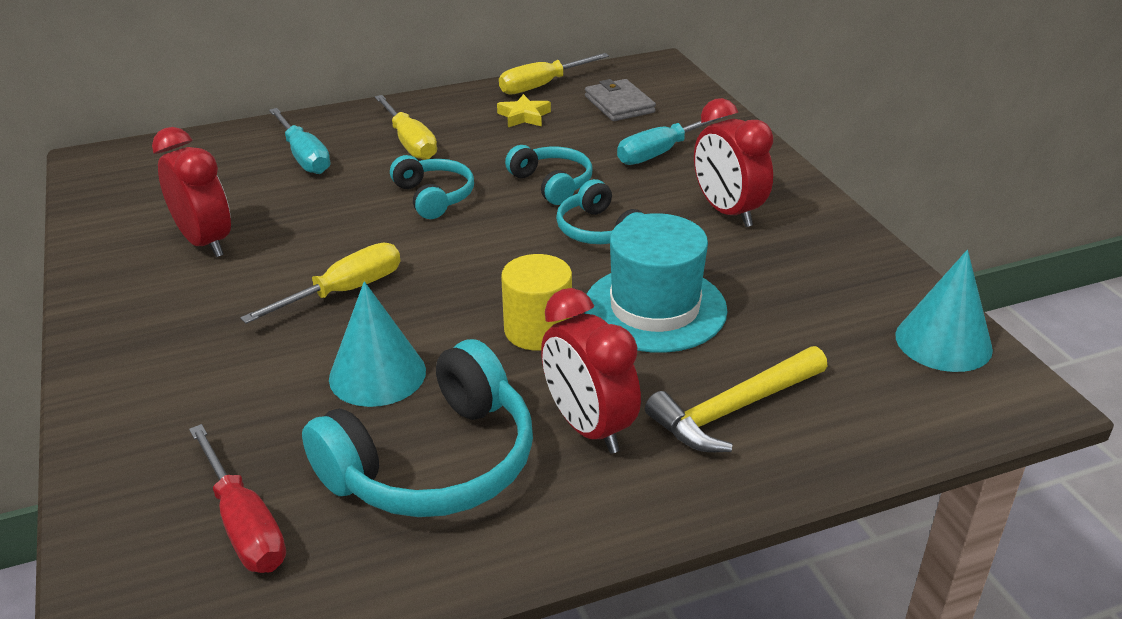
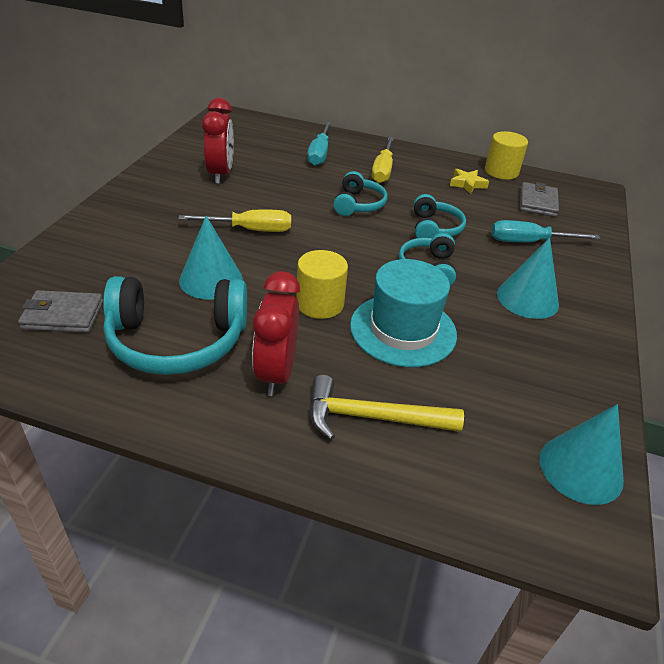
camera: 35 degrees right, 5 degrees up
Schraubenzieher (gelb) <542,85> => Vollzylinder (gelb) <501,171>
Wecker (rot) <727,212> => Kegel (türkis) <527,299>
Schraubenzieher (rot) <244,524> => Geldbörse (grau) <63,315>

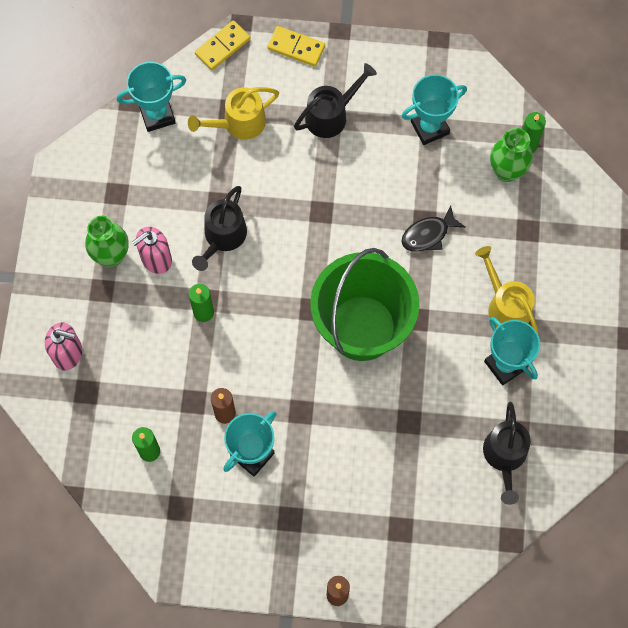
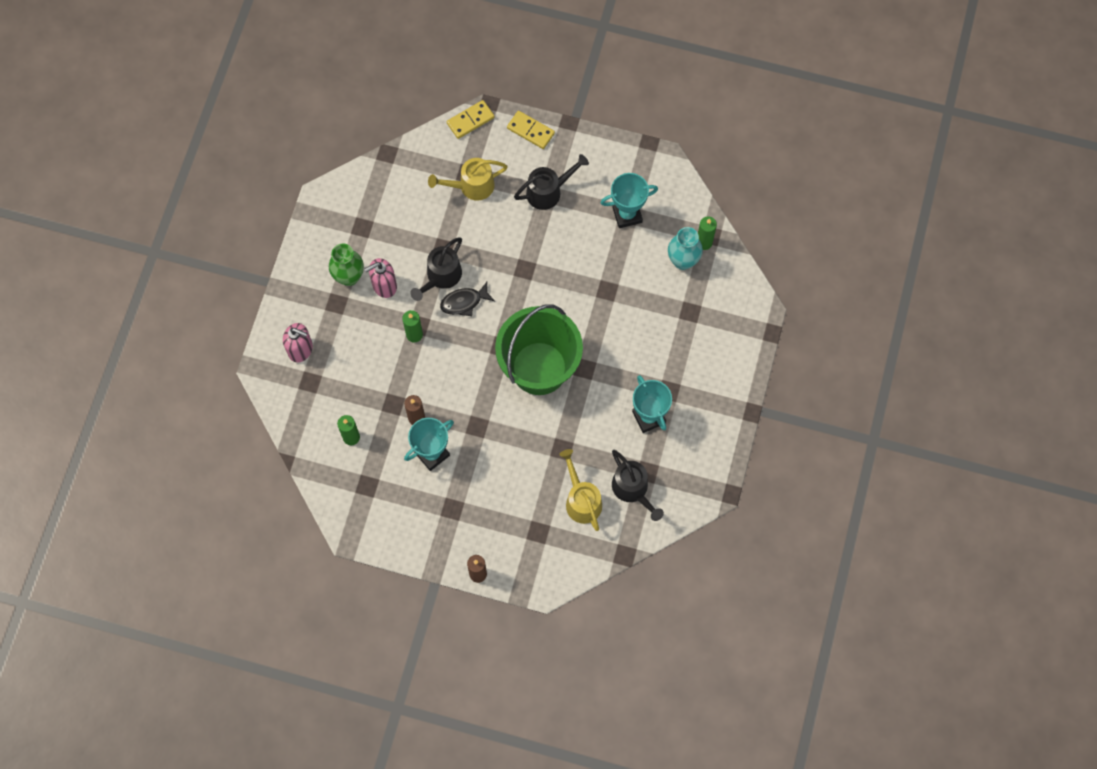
camera: 10 degrees right, 0 degrees up
Pokal (türkis) <157,115> => nothing
Vase (grün) <506,171> => Vase (türkis) <683,261>
Fisch (schwarz) <428,234> => Fisch (schwarz) <464,302>, move
Gießkanne (gelb) <505,305> => Gießkanne (gelb) <581,500>, move
Gießkanne (schwarz) <505,457> => Gießkanne (schwarz) <633,490>, 45 degrees counterclockwise

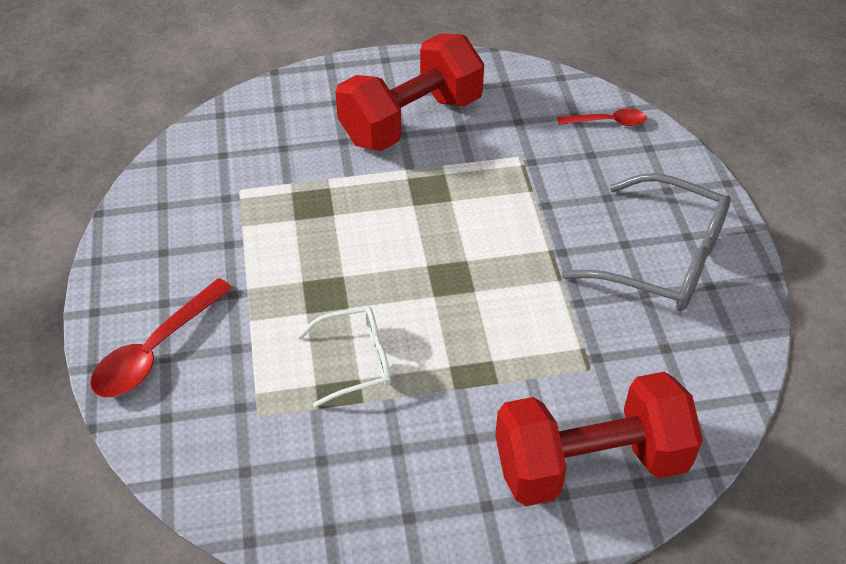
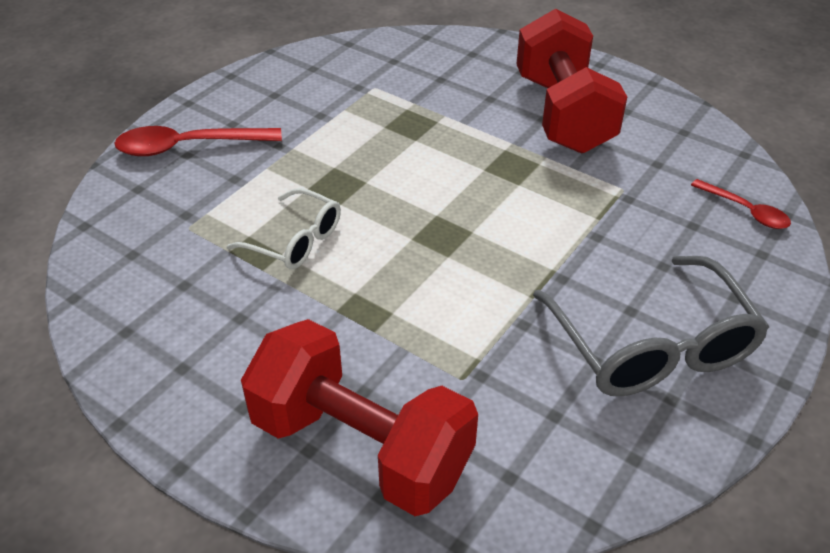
camera: 45 degrees right, 5 degrees down
Hantel (rot) <411,120> => Hantel (rot) <563,113>, 75 degrees clockwise

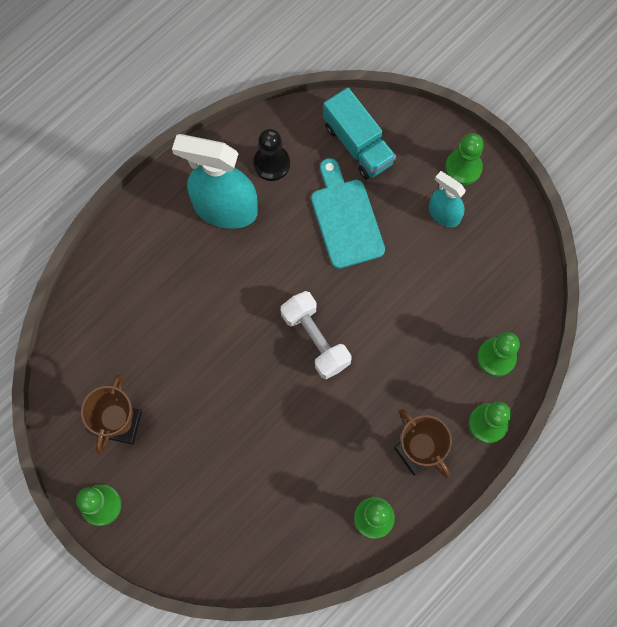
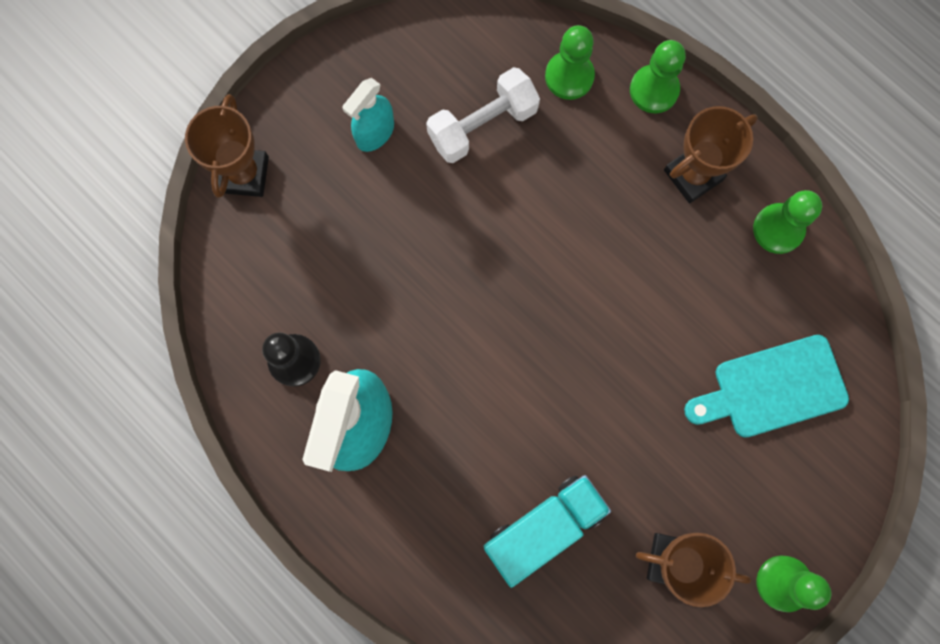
camera: 90 degrees left, 5 degrees up
Lastwagen (türkis) <358,144> => Lastwagen (türkis) <544,528>, move
Bauer (grün) <463,168> => nothing
Schneidebrett (türkis) <345,218> => Schneidebrett (türkis) <772,388>, move
Hantel (weiß) <315,339> => Hantel (weiß) <482,125>, move
nothing => Pokal (braun) <245,174>

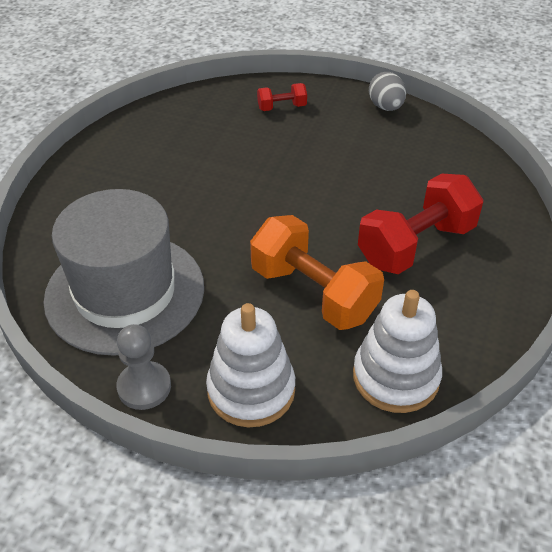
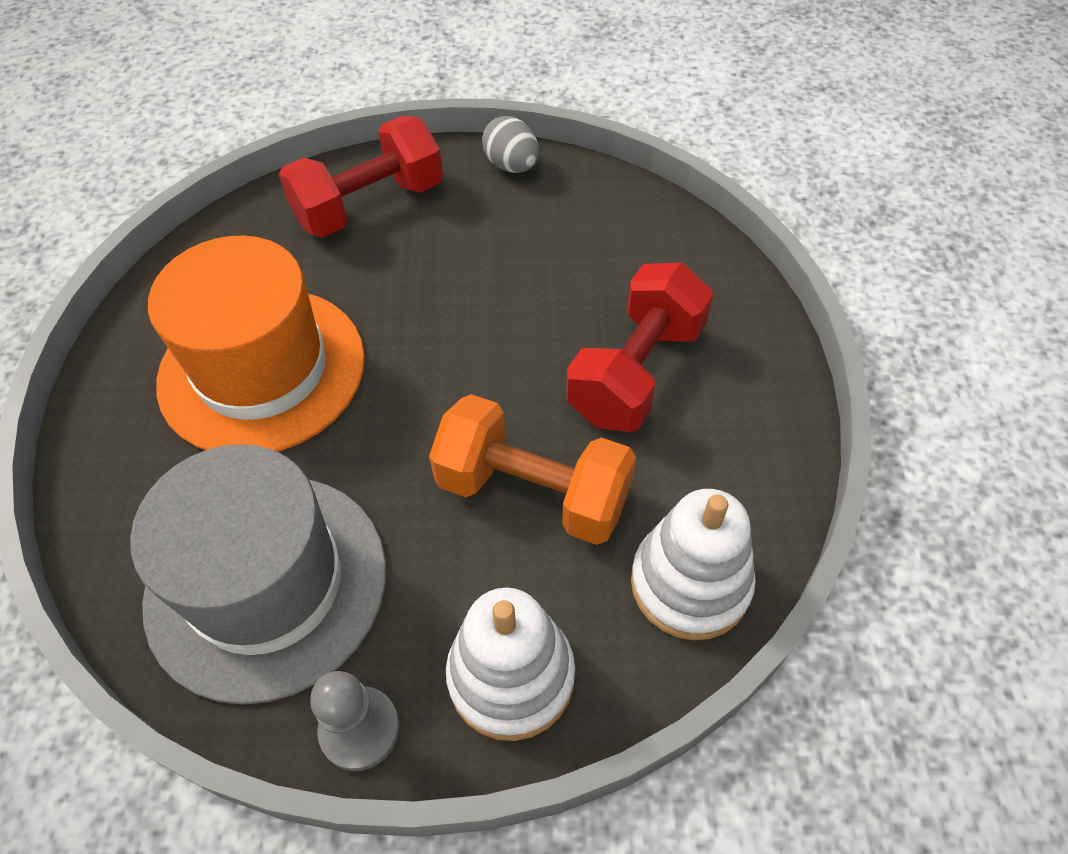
camera: 20 degrees left, 10 degrees up
Hantel (rot) <282,107> => Hantel (rot) <369,205>, x2.10
nothing => Hut (orange) <262,370>

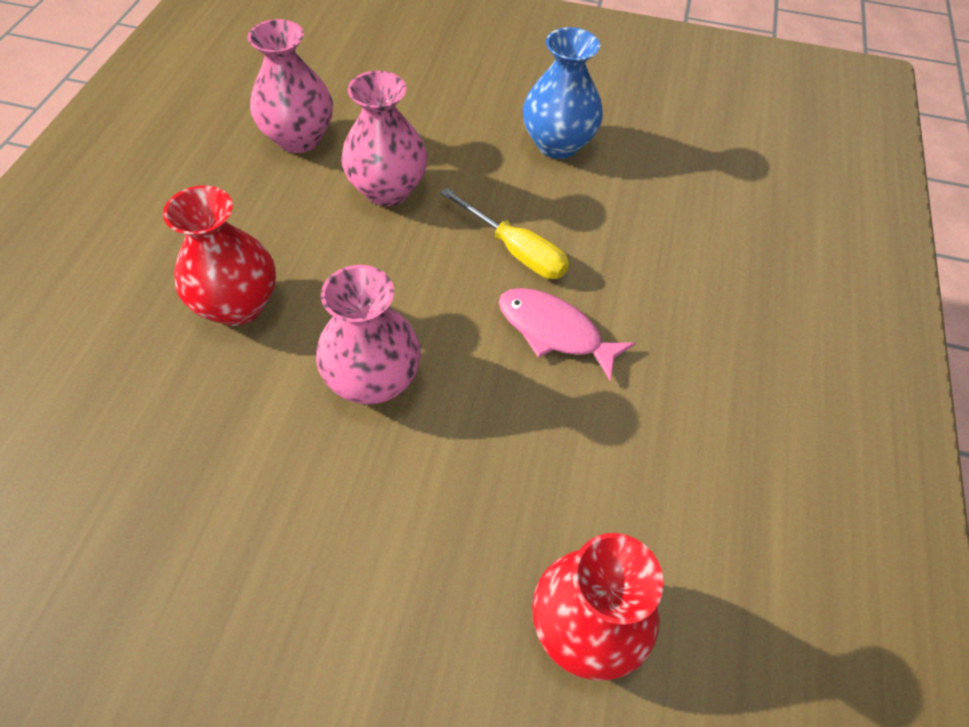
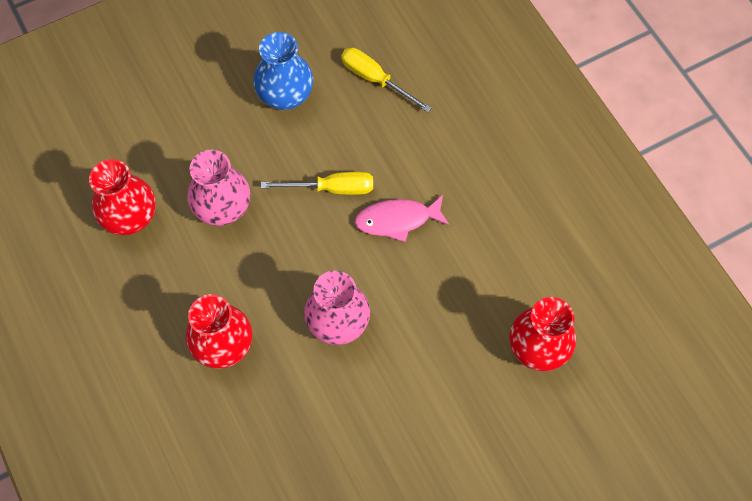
camera: 40 degrees left, 10 degrees up
Vase (rosa) <299,138> => Vase (rot) <130,217>
nothing => Schraubenzieher (gelb) <375,79>

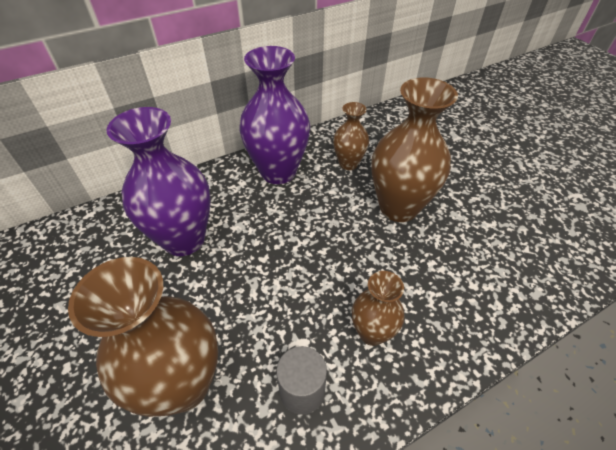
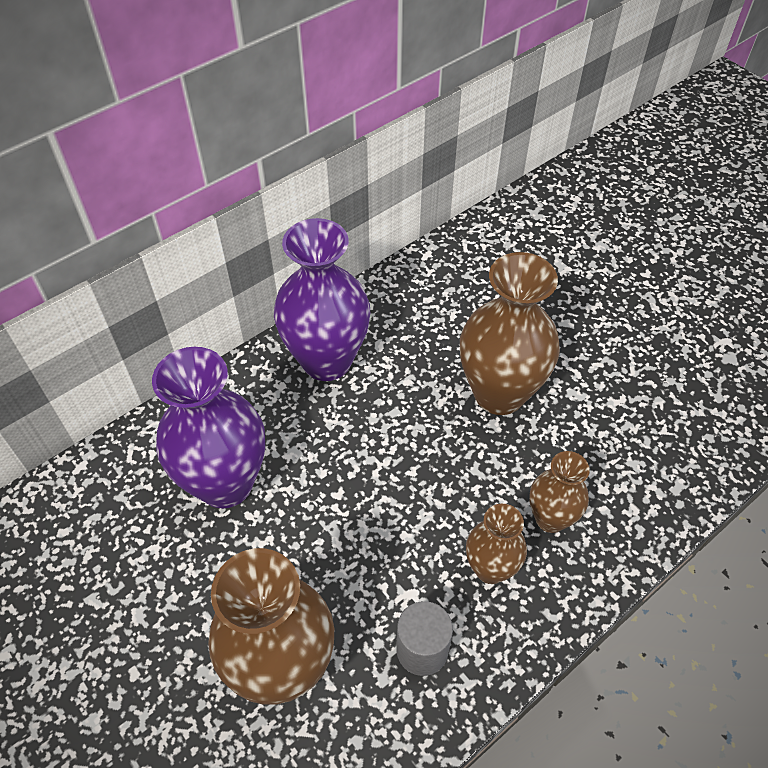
camera: 10 degrees left, 5 degrees up
Vase (braun) <348,164> => Vase (braun) <550,518>, move

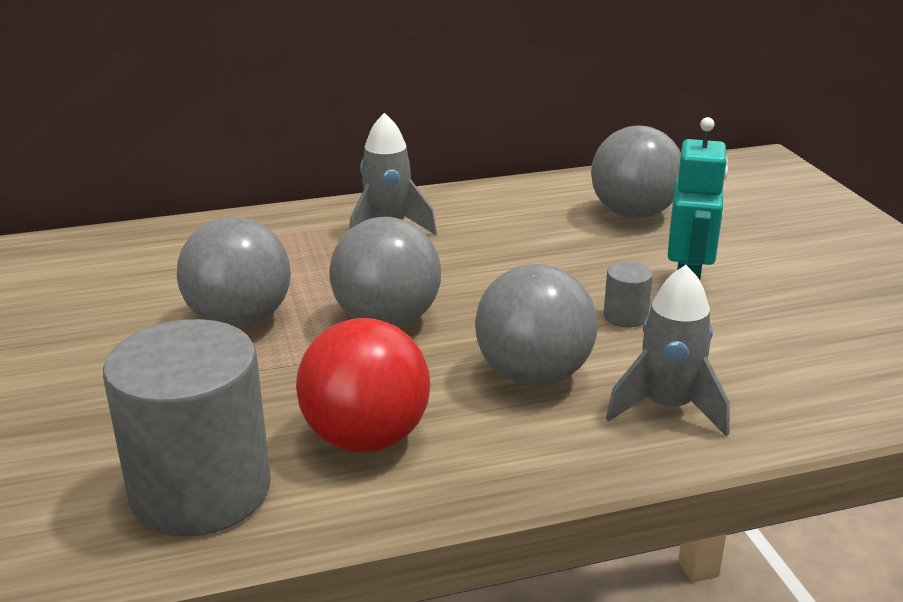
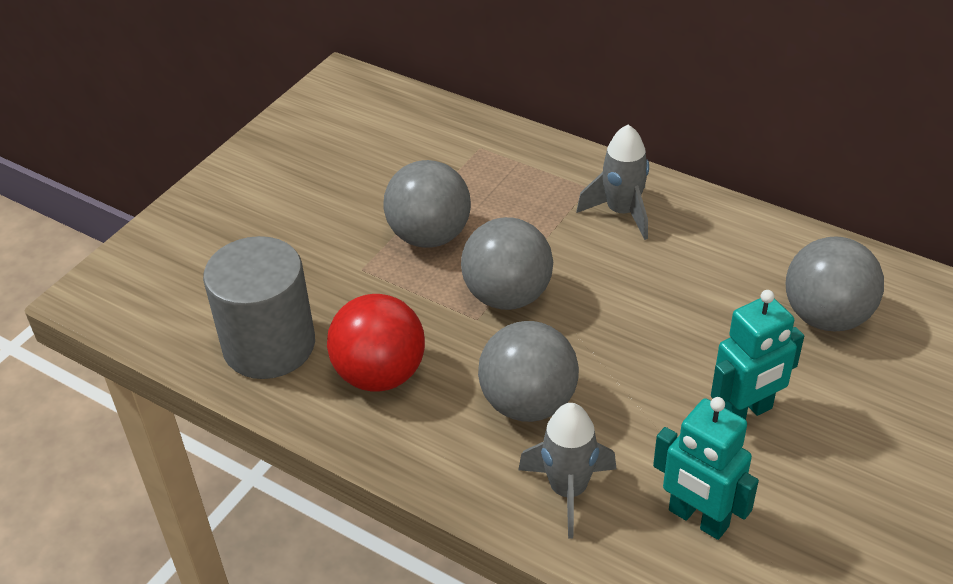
camera: 50 degrees right, 15 degrees up
Vollzylinder (grau) <625,316> => nothing
nothing => Roboter (türkis) <698,519>

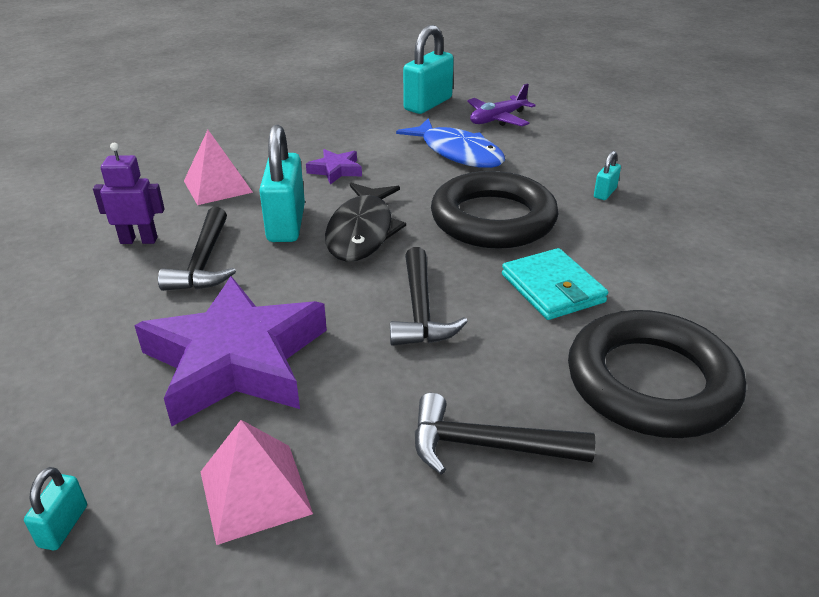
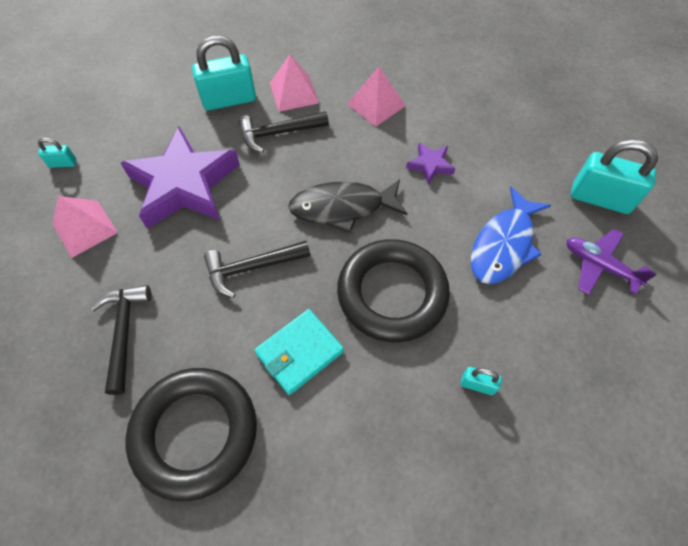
camera: 75 degrees right, 25 degrees up
Vorhängeschloss (türkis) <286,224> => Vorhängeschloss (türkis) <229,100>, move
Roboter (lila) <139,240> => Pyramide (rosa) <294,93>

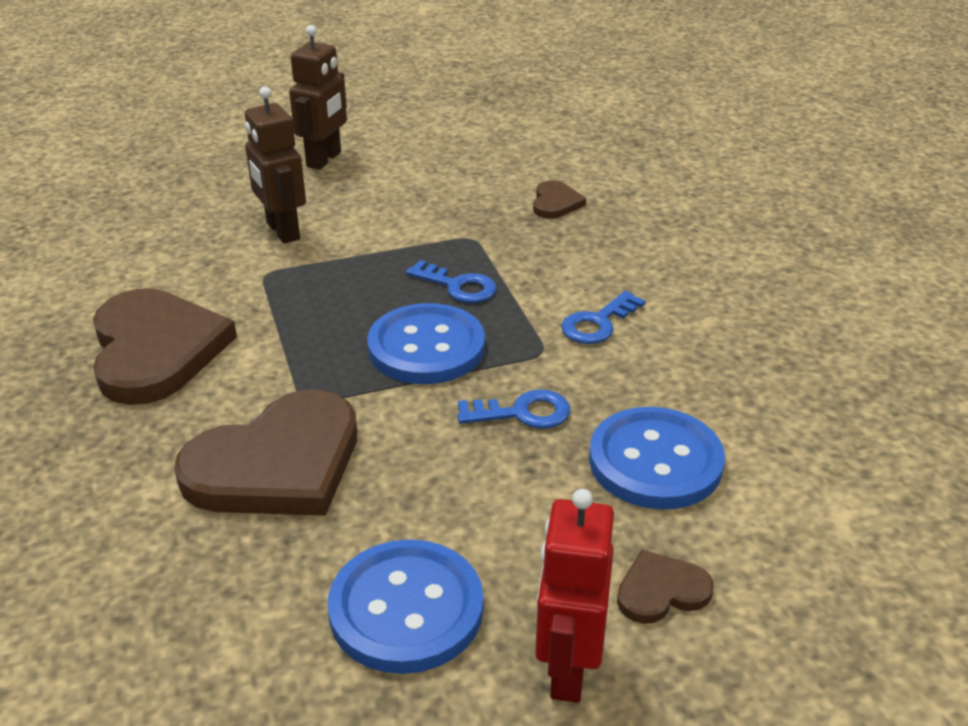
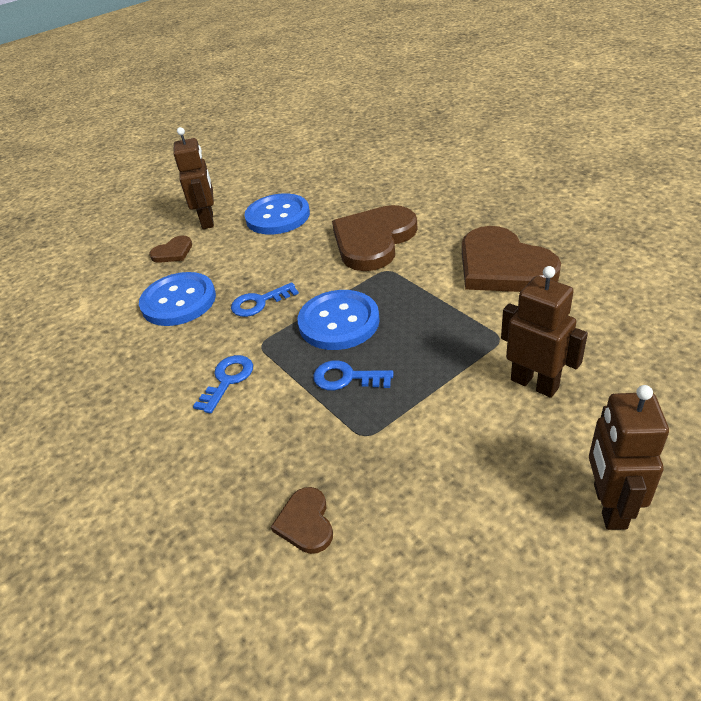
camera: 165 degrees right, 5 degrees up
Roboter (rot) <567,669> => Roboter (braun) <208,220>

